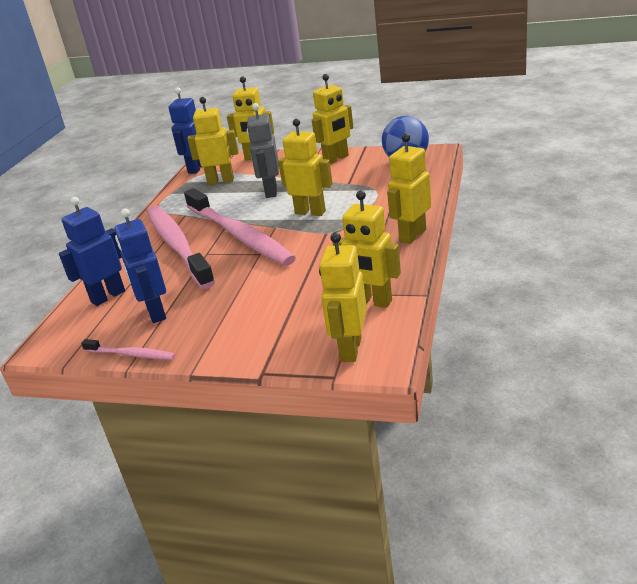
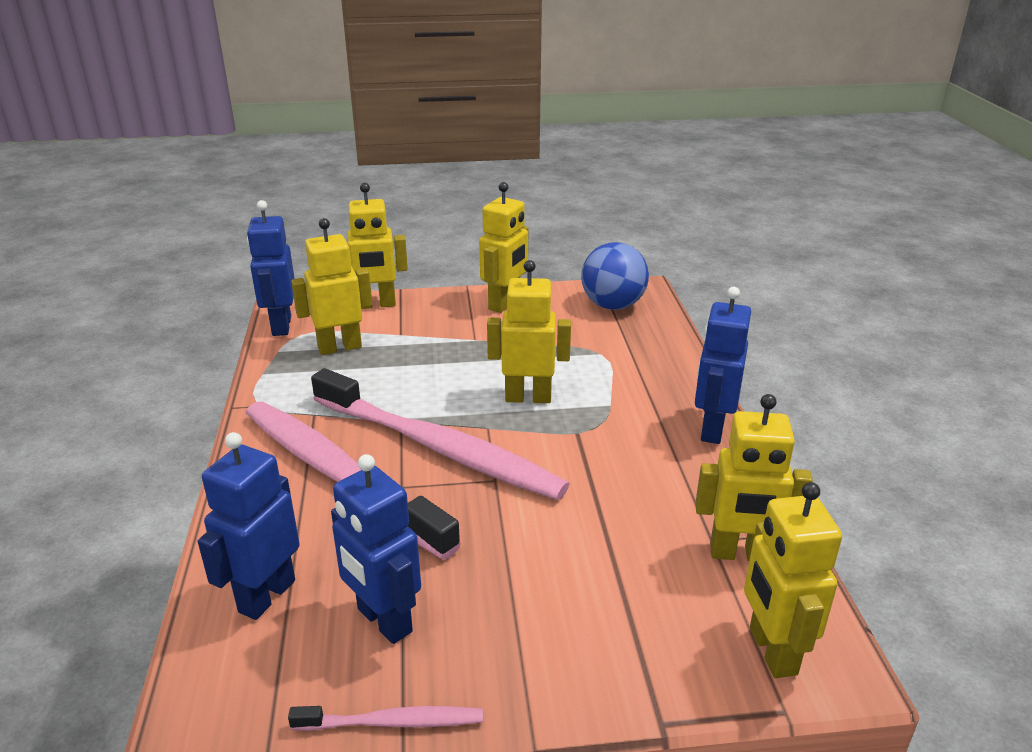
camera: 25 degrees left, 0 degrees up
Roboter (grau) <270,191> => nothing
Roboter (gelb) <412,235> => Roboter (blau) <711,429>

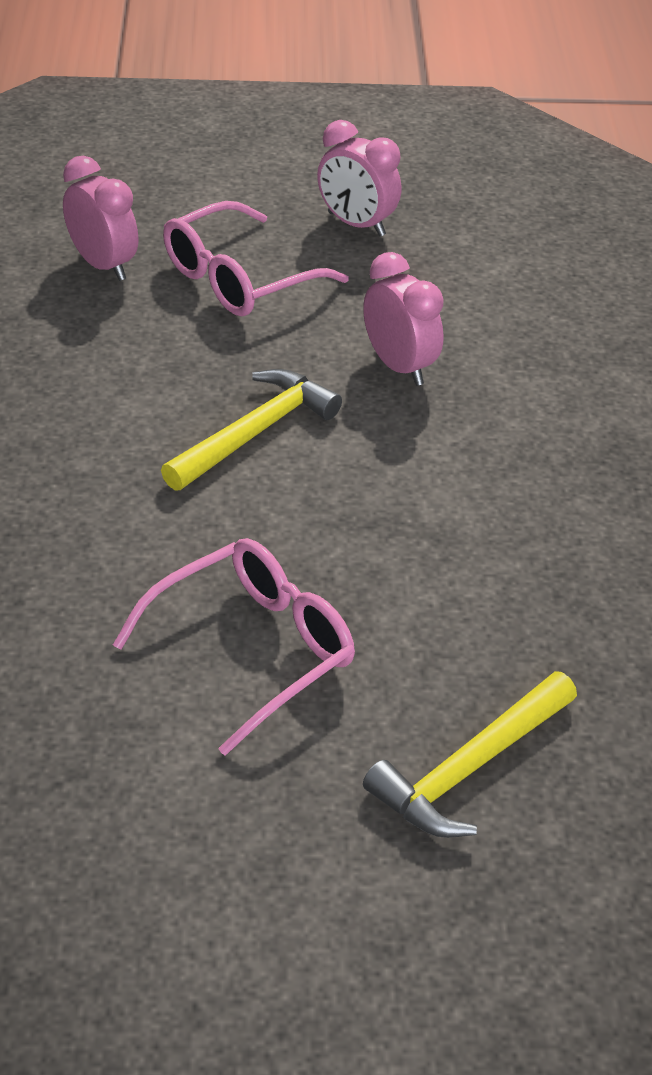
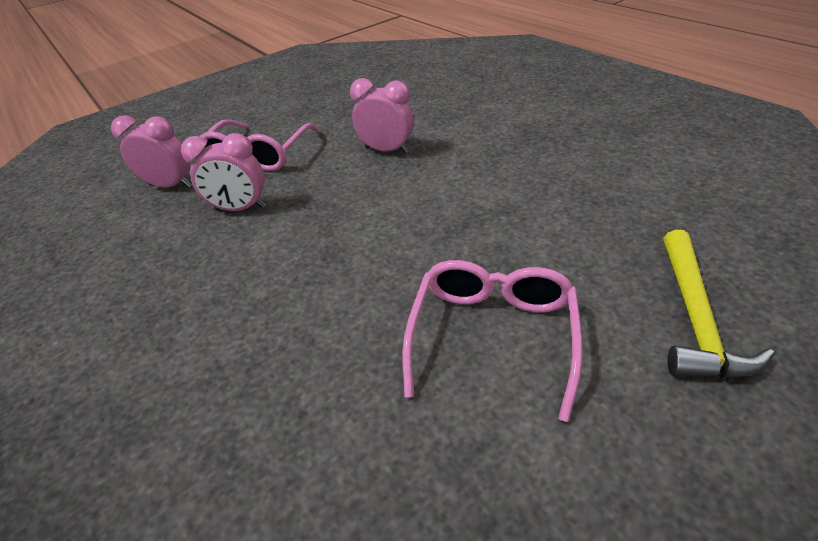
camera: 30 degrees left, 0 degrees up
Wecker (rosa) <356,224> => Wecker (rosa) <240,208>, move
Hammer (gelb) <255,433> => nothing

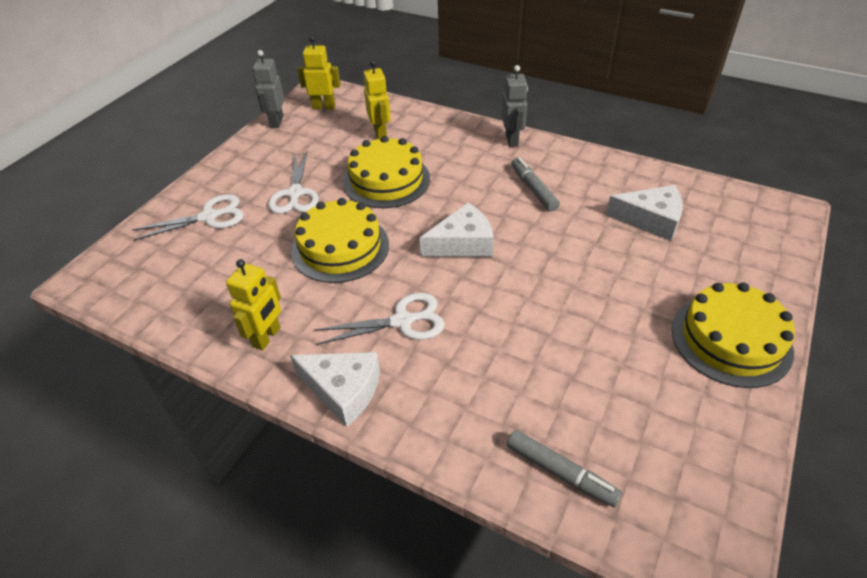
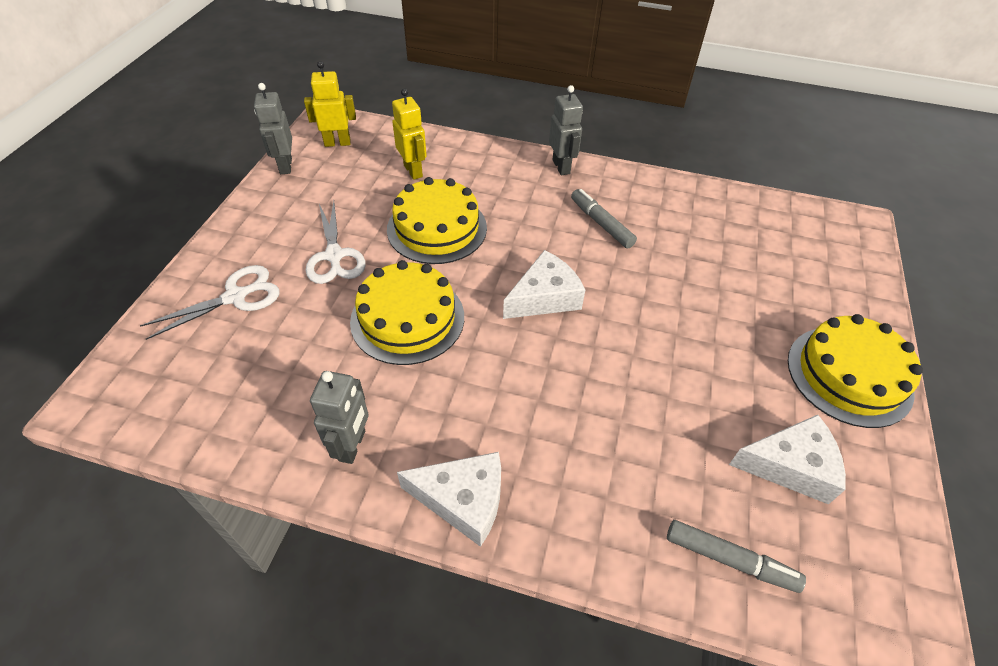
camera: 15 degrees left, 5 degrees up
Käse (weiß) <650,220> => Käse (weiß) <790,465>, move
Roboter (gelb) <267,337> => Roboter (grau) <352,446>
Schere (weiß) <402,321> => nothing

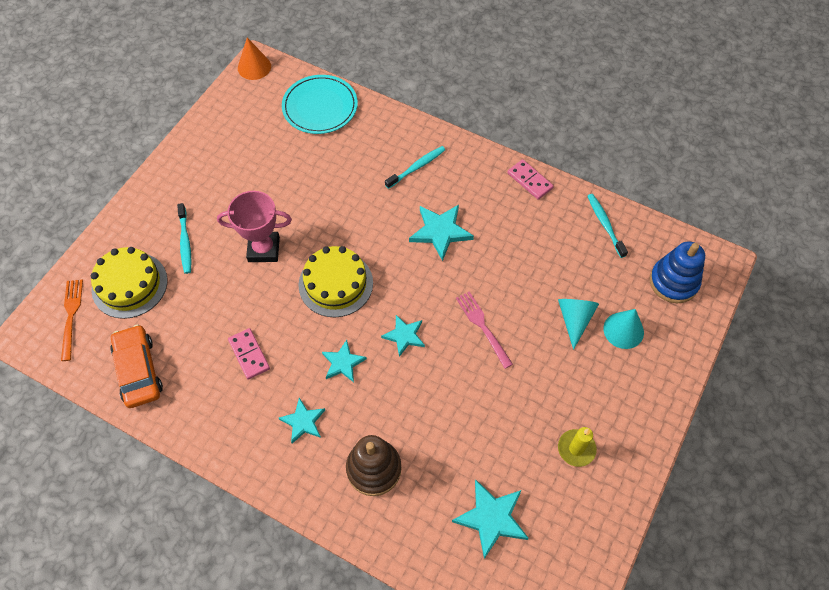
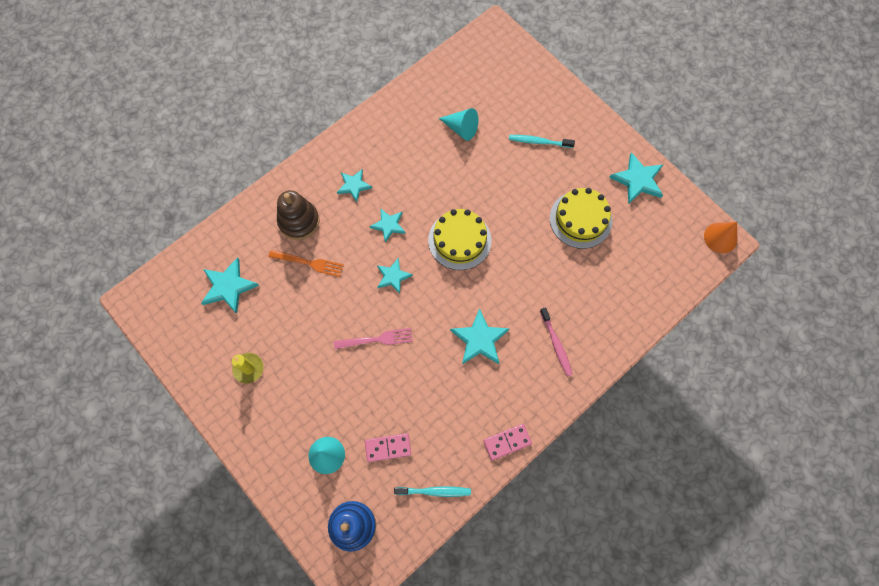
camera: 110 degrees right, 10 degrees up
Teller (türkis) <320,107> => nothing
Zahnbürste (türkis) <416,167> => Zahnbürste (rosa) <556,344>
Pokal (rosa) <264,249> => nothing
Kuchen (gelb) <129,285> => Kuchen (gelb) <580,219>, move
Gabel (orange) <71,316> => Gabel (orange) <309,263>, move
Kegel (türkis) <574,319> => Kegel (türkis) <461,128>, move
Auto (orange) <138,370> => nothing
Dominostein (rosa) <249,354> => Dominostein (rosa) <388,448>, move
nothing => Stern (türkis) <637,180>

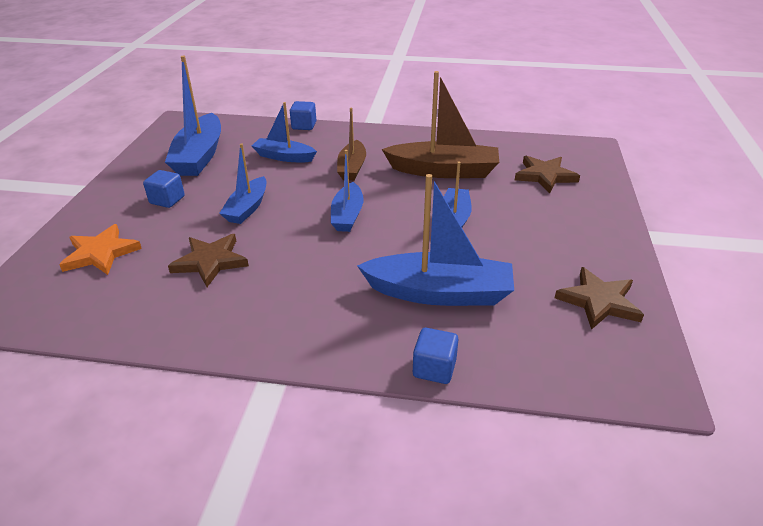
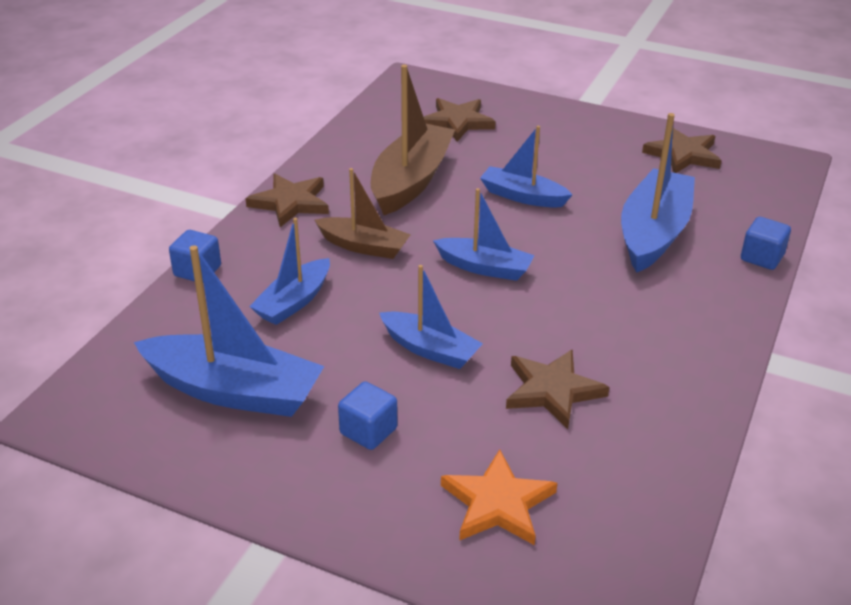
camera: 75 degrees left, 0 degrees up
nothing => Stern (braun) <290,203>

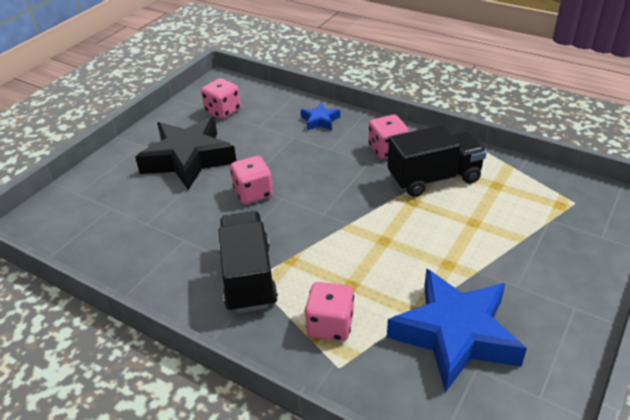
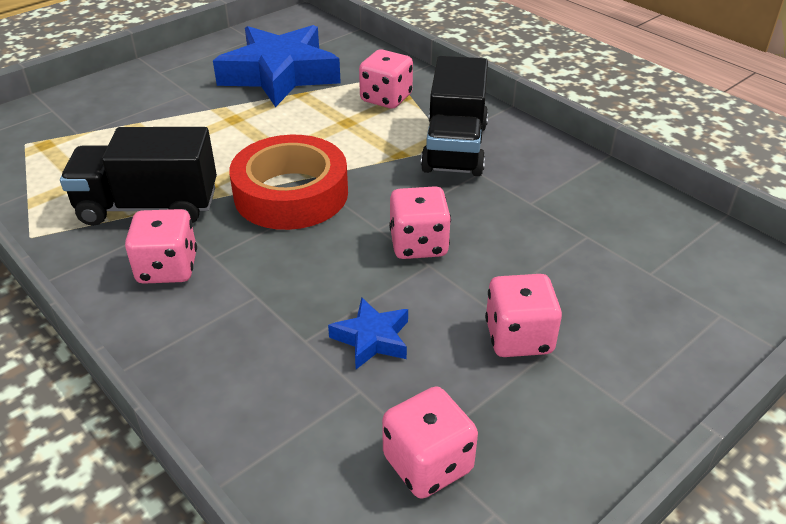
camera: 165 degrees left, 0 degrees up
Stern (blau) <320,121> => Stern (blau) <372,339>, move
Stern (schwarz) <189,159> => Spielwürfel (rosa) <518,337>
nothing => Klebeband (rot) <291,194>

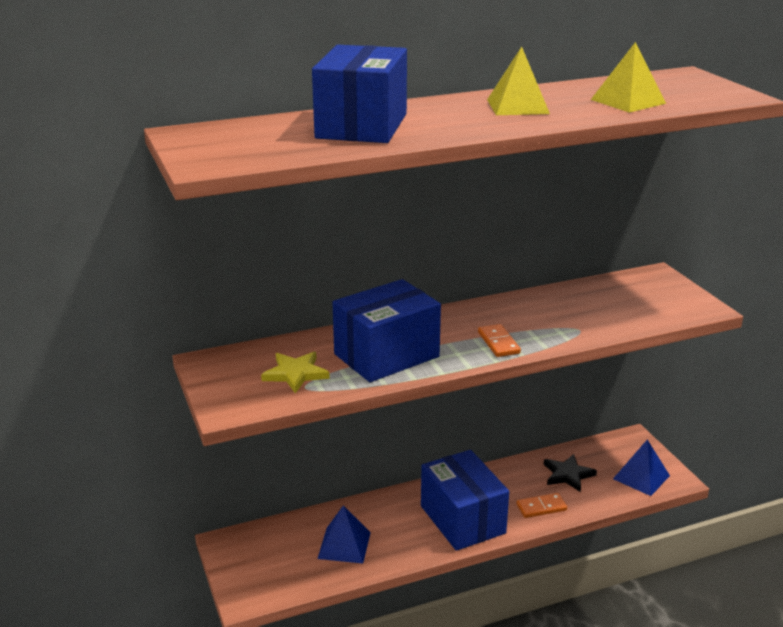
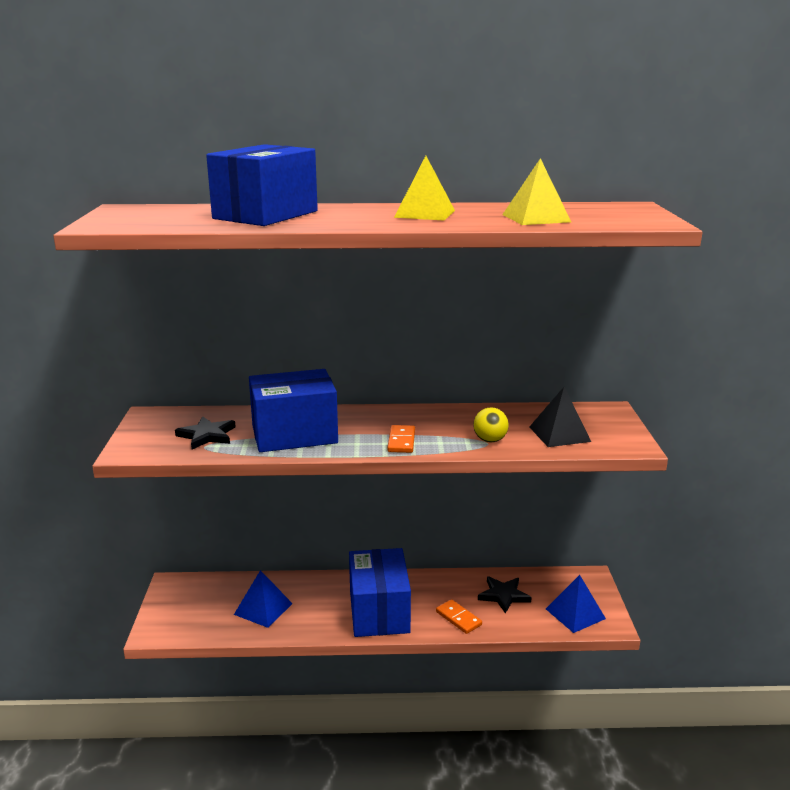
camera: 20 degrees right, 5 degrees down
Stern (gelb) <295,374> => Stern (schwarz) <207,435>
Dominostein (orange) <541,507> => Dominostein (orange) <458,618>, 45 degrees clockwise
nothing => Pyramide (schwarz) <559,434>
nothing => Ball (gelb) <490,440>

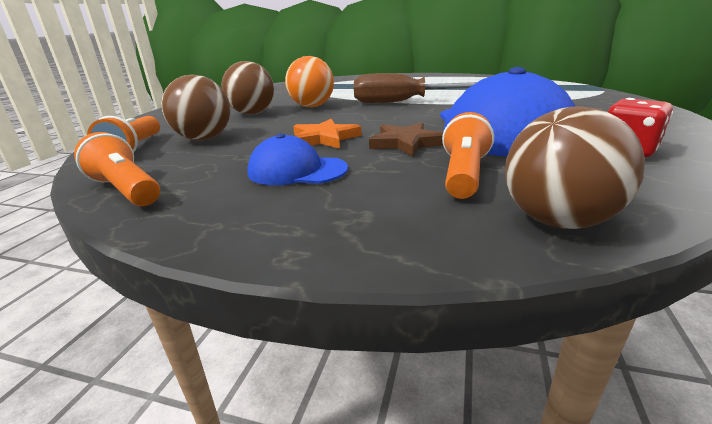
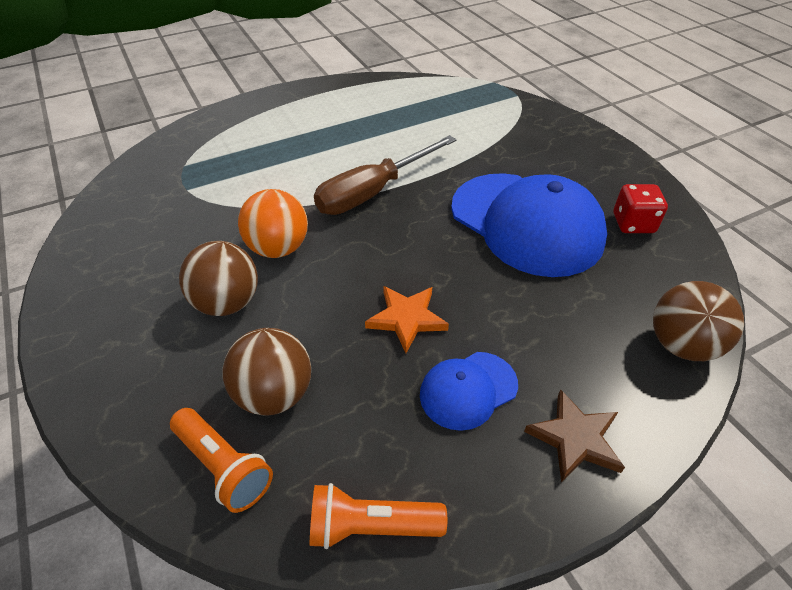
camera: 45 degrees left, 20 degrees up
Taschenlampe (orange) <463,174> => nothing
Stern (braun) <406,143> => Stern (braun) <575,438>, move

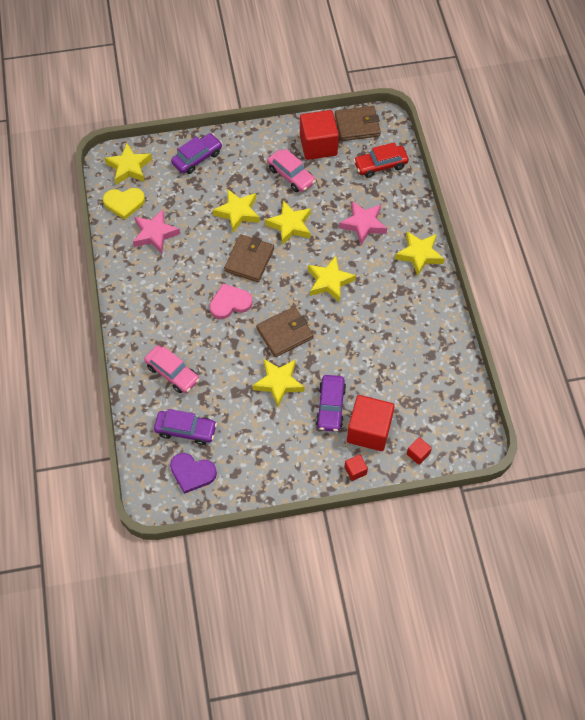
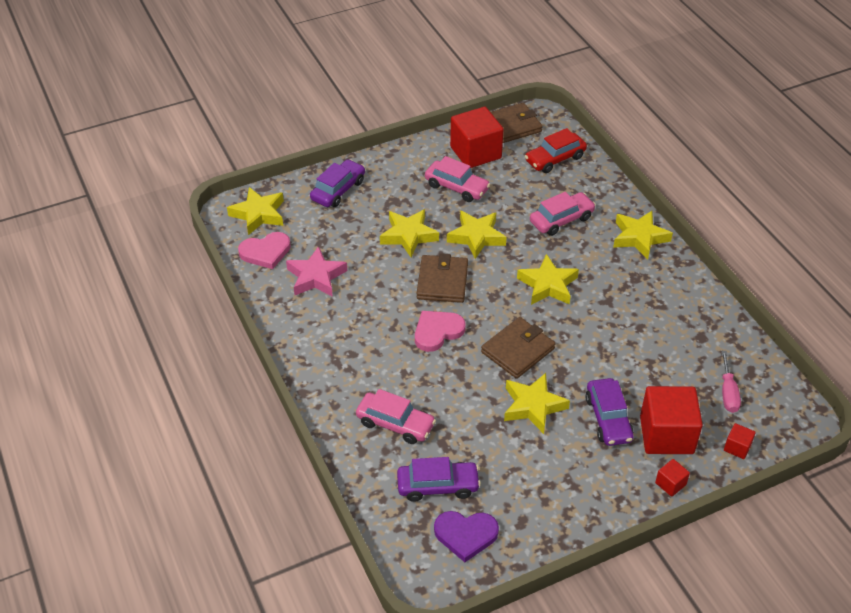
camera: 15 degrees left, 15 degrees down
Herz (gelb) <124,203> => Herz (rosa) <265,252>
Stern (rosa) <363,224> => Auto (rosa) <561,220>
nothing => Schraubenzieher (rosa) <728,392>

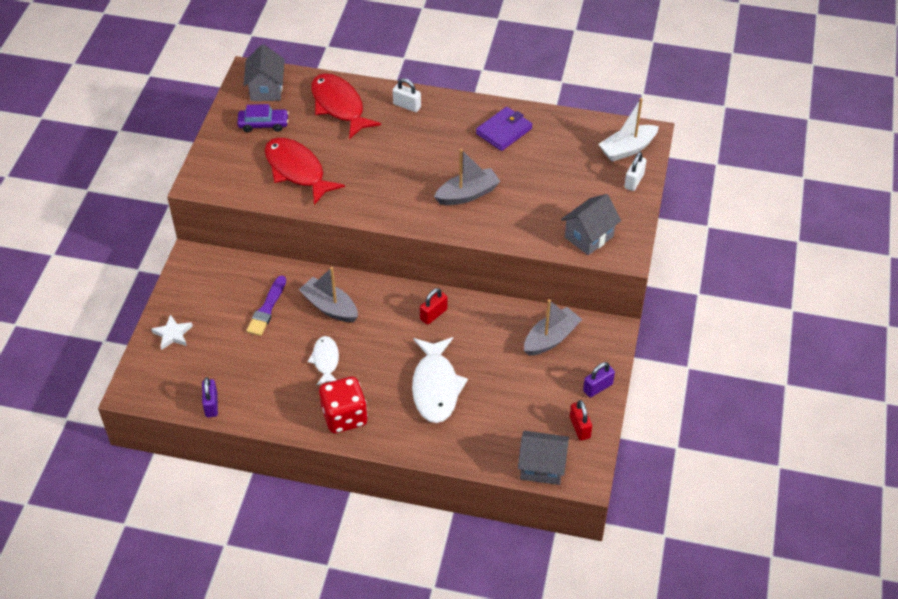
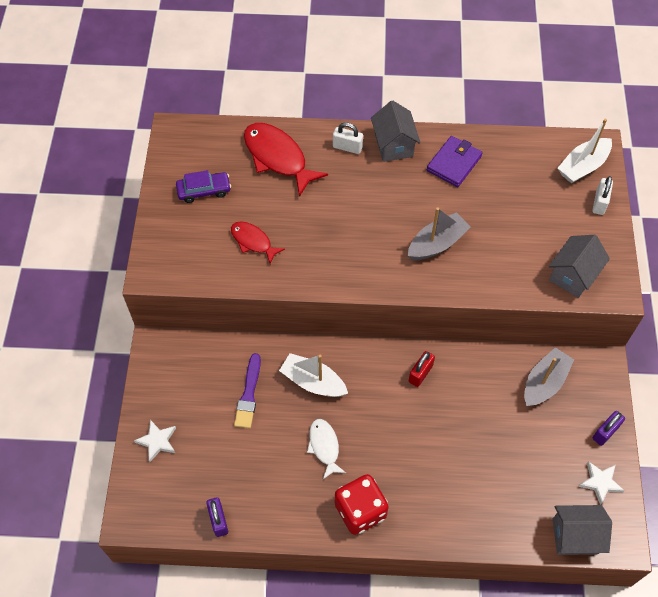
camera: 10 degrees left, 10 degrees up
Haus (grau) <266,89> => Haus (grau) <393,145>, move
Fisch (rot) <297,170> => Fisch (rot) <253,241>, x0.57
Boot (grau) <330,307> => Boot (weiß) <313,382>
Fisch (weiß) <436,387> => nothing
Vorhängeschloss (rot) <580,427> => Stern (weiß) <600,482>

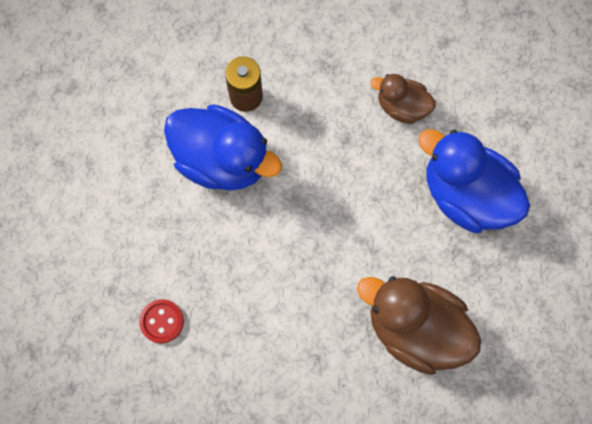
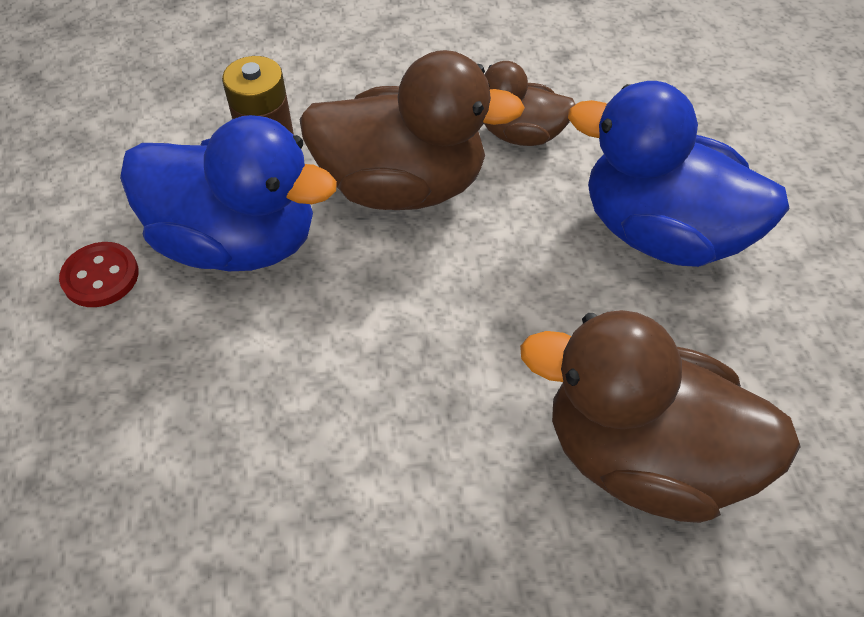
camera: 10 degrees left, 20 degrees down
Knopf (rot) <162,321> => Knopf (rot) <100,276>, move
nothing => Ente (braun) <403,186>

